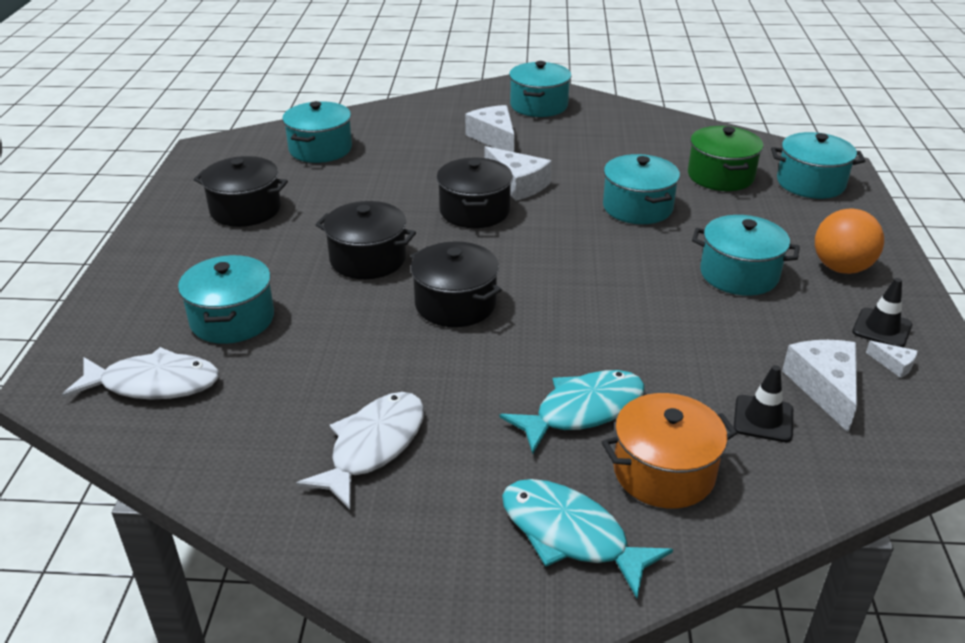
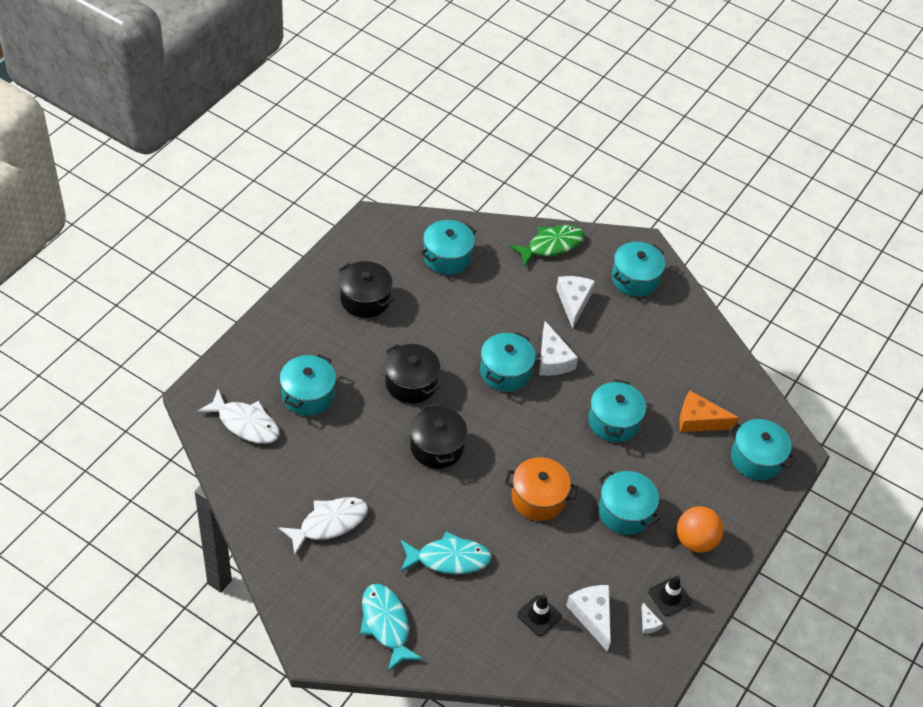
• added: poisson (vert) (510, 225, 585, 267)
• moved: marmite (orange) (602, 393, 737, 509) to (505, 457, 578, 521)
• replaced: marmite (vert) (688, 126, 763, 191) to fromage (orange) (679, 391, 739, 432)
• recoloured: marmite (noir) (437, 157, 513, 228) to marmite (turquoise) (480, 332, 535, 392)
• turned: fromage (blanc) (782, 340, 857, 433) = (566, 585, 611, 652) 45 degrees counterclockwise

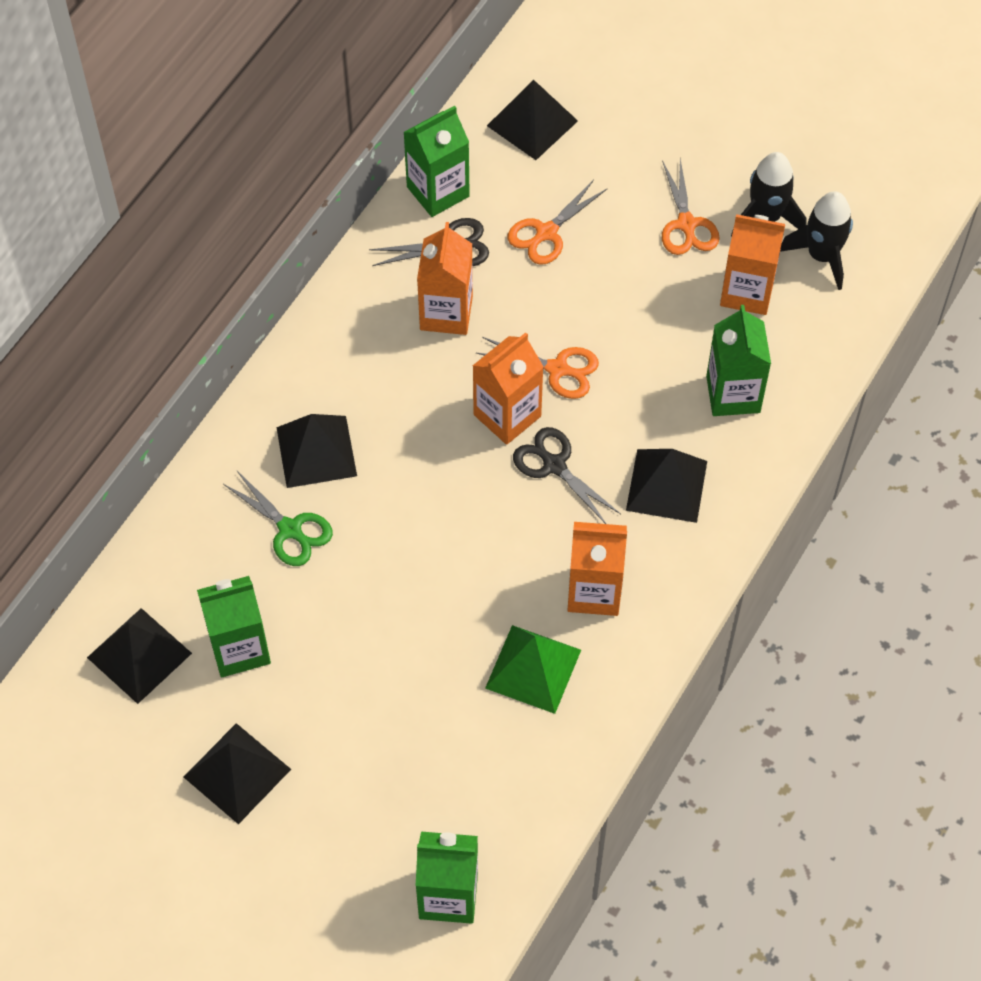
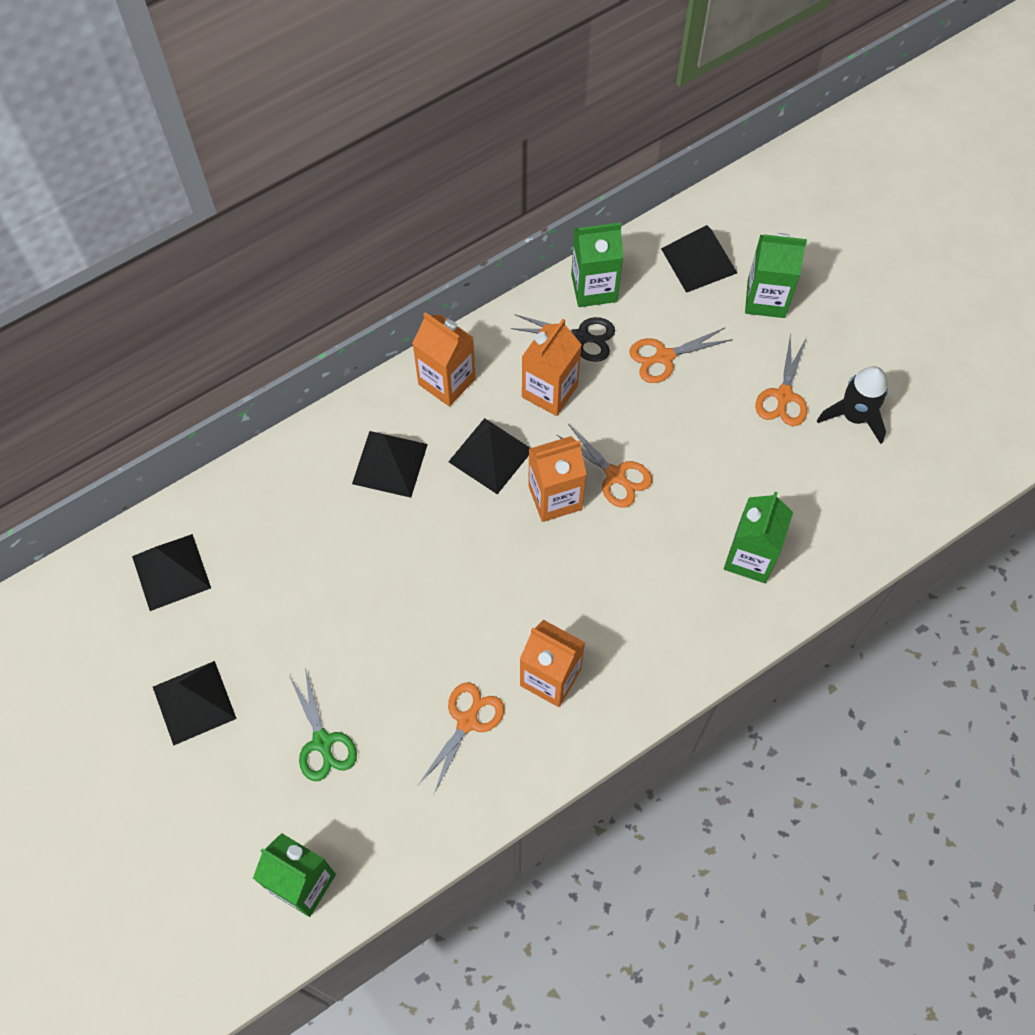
• removed: ciseaux (noir) (513, 427, 621, 524)
• removed: fusée (noir) (780, 191, 853, 290)
• moved: brique de lait (vert) (197, 576, 271, 677) to (745, 233, 807, 318)
• moved: ciseaux (vert) (223, 470, 333, 566) to (289, 668, 357, 781)
• moved: pyramide (noir) (626, 449, 707, 523) to (448, 418, 530, 494)
• moved: brique de lait (orange) (720, 214, 785, 315) to (412, 312, 476, 407)
• replaced: pyramide (vert) (485, 625, 581, 714) to ciseaux (orange) (418, 682, 504, 794)

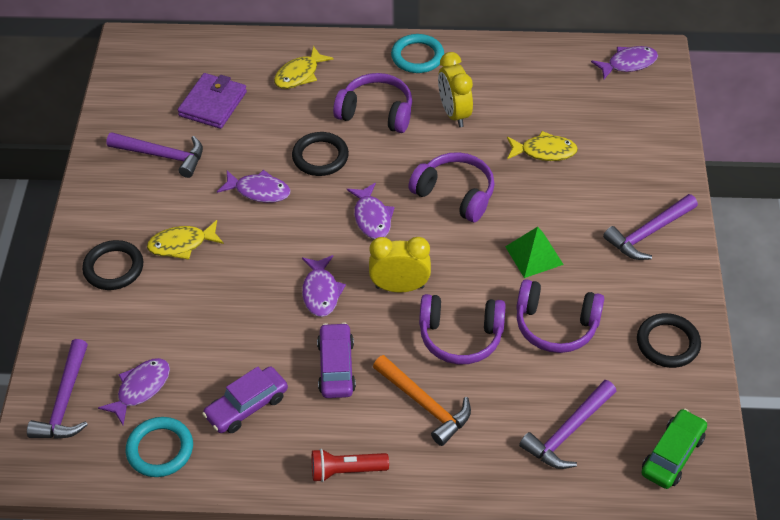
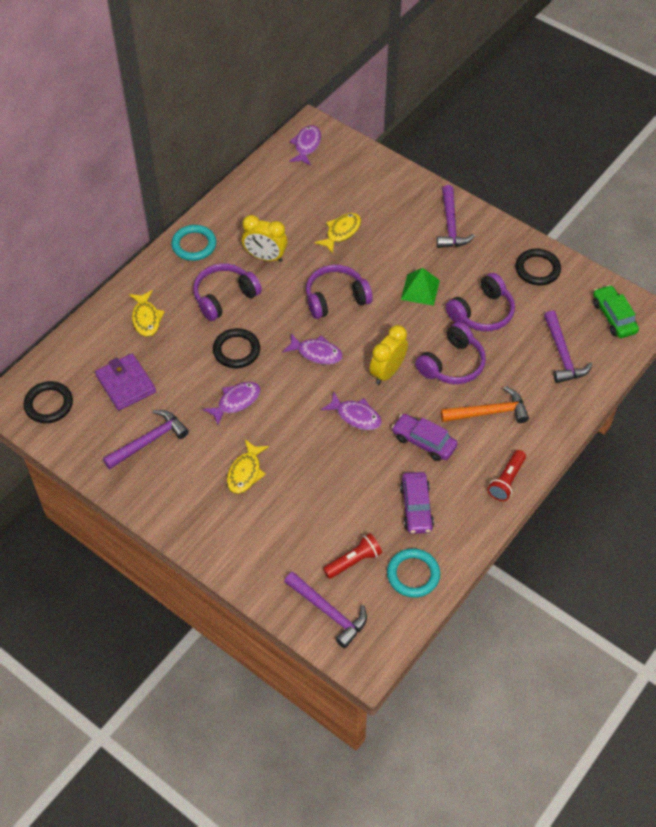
• moved: anneau (noir) (82, 240, 143, 290) to (24, 381, 73, 423)
• replaced: poisson (violet) (98, 358, 170, 425) to lampe de poche (rouge) (323, 533, 382, 579)

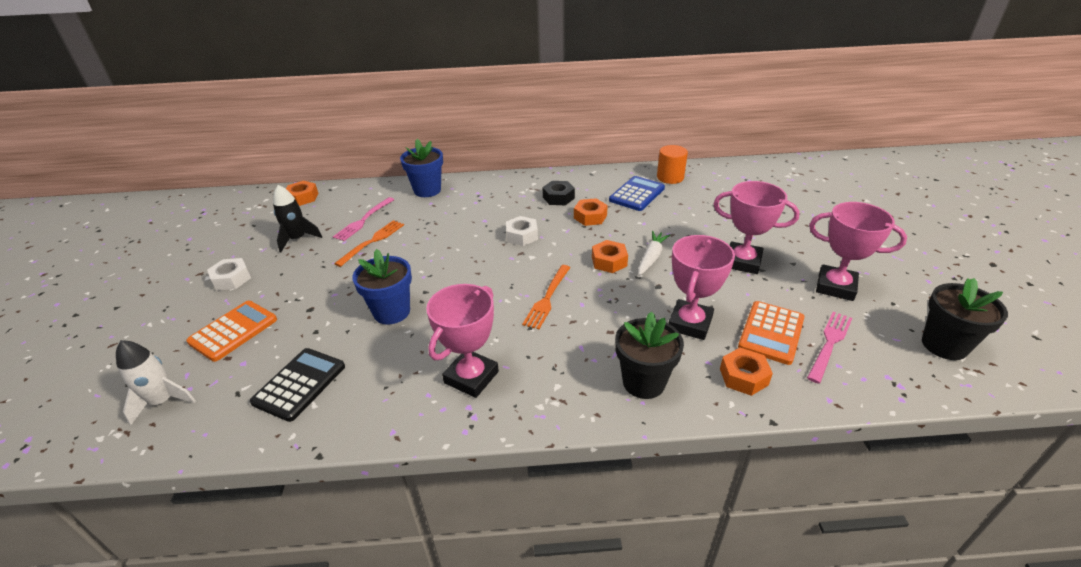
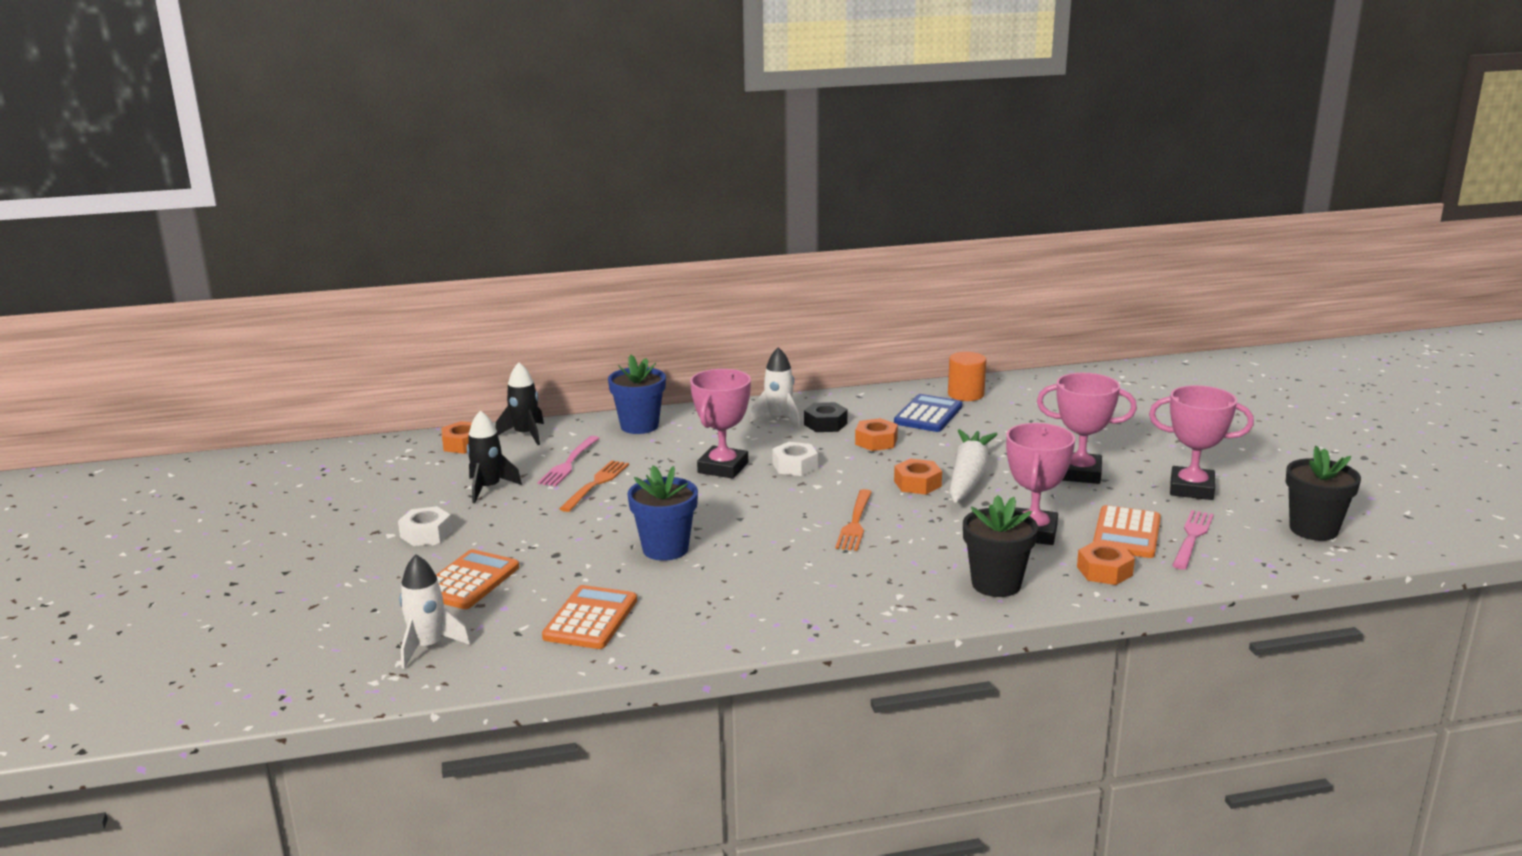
• added: fusée (noir) (496, 362, 544, 445)
• added: fusée (blanc) (750, 347, 800, 428)
• moved: trophée (rose) (426, 284, 499, 398) to (690, 369, 751, 479)
• recoloured: calculatrice (noir) (250, 348, 345, 422) to calculatrice (orange) (542, 585, 637, 649)
• resized: carotte (blanc) (638, 231, 670, 276) = (949, 429, 998, 503) x1.68

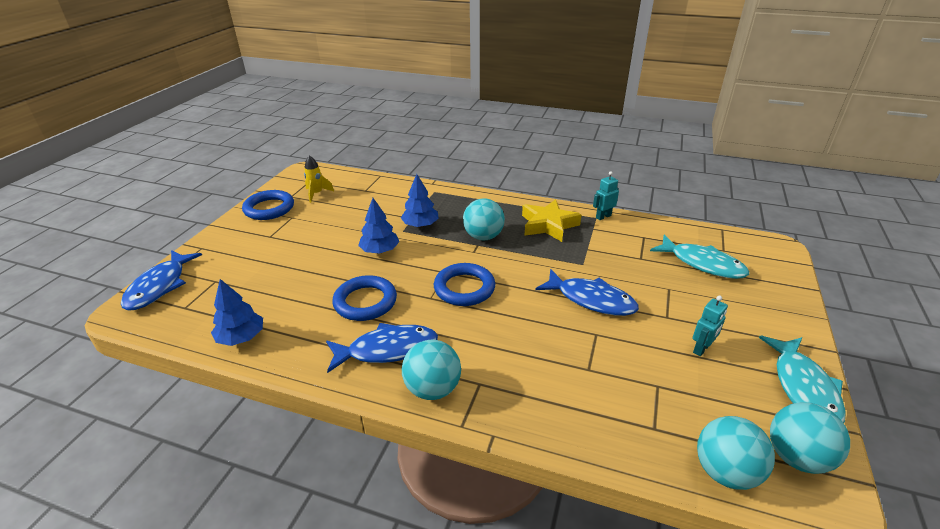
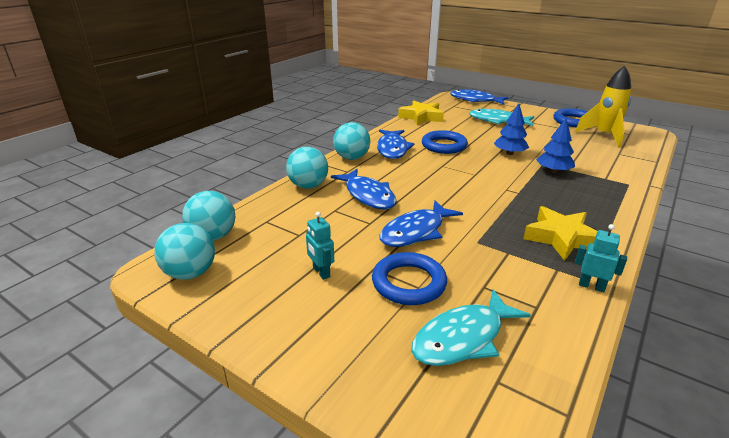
• added: poisson (bleu) (331, 169, 397, 209)
• moved: anneau (bleu) (434, 263, 495, 306) to (372, 252, 447, 305)
• moved: balle (turquoise) (463, 198, 505, 240) to (286, 147, 328, 189)
• moved: poisson (turquoise) (759, 336, 846, 423) to (469, 109, 534, 126)
• replaced: arbre (bleu) (211, 279, 263, 346) to étoile (jaune) (398, 101, 444, 125)
• turned: robot (turquoise) (593, 171, 619, 220) = (575, 224, 627, 292) 45 degrees counterclockwise
• resized: fusée (jaune) (304, 155, 334, 203) = (575, 66, 631, 147) x1.78

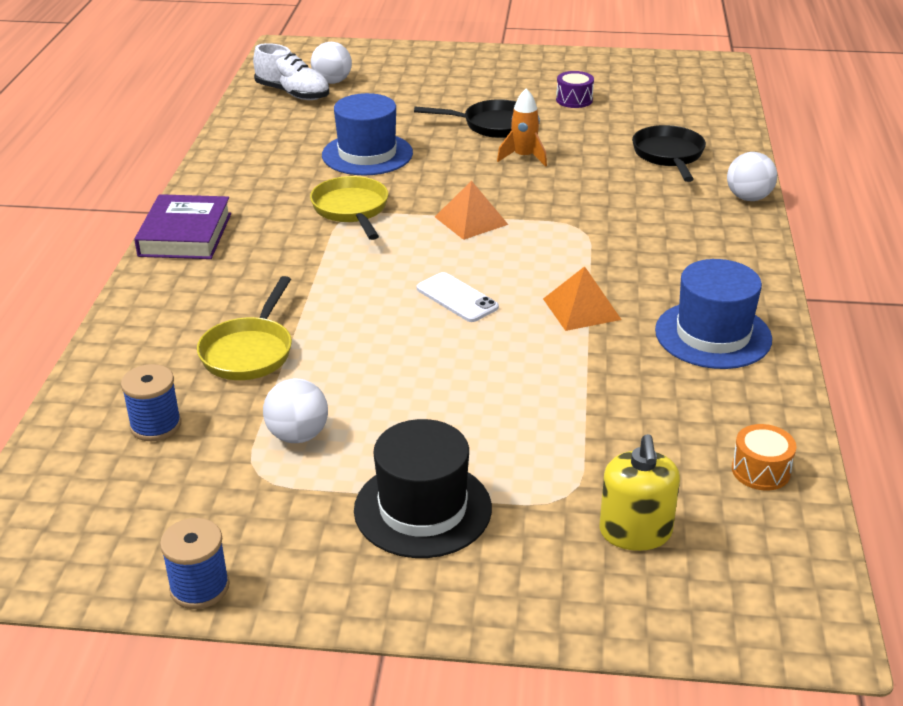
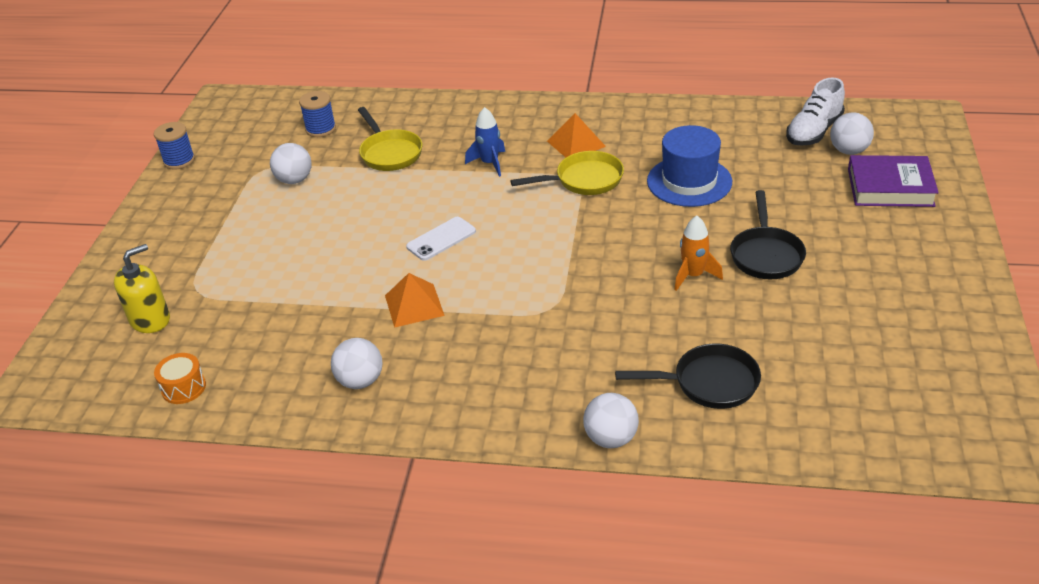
• removed: chapeau (noir) (354, 419, 492, 558)
• removed: tambour (violet) (556, 71, 594, 108)
• added: fusée (bleu) (465, 107, 505, 177)
• moved: livre (violet) (134, 194, 231, 259) to (848, 155, 939, 207)
• moved: pyramide (orange) (435, 181, 508, 240) to (547, 113, 606, 157)
• replaced: chapeau (bleu) (655, 259, 772, 369) to balle (blanc) (331, 338, 382, 389)
• turned: poêle (jaune) (197, 276, 292, 380) = (358, 107, 423, 171) 135 degrees counterclockwise
• turned: distributeur de savon (jaune) (599, 434, 680, 551) = (114, 244, 170, 333) 135 degrees clockwise

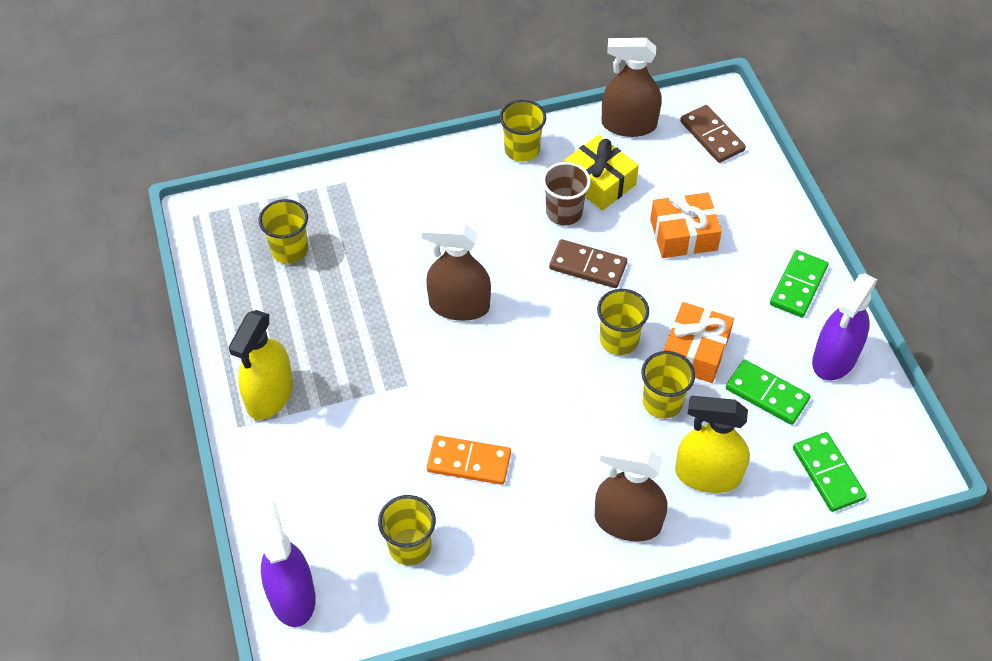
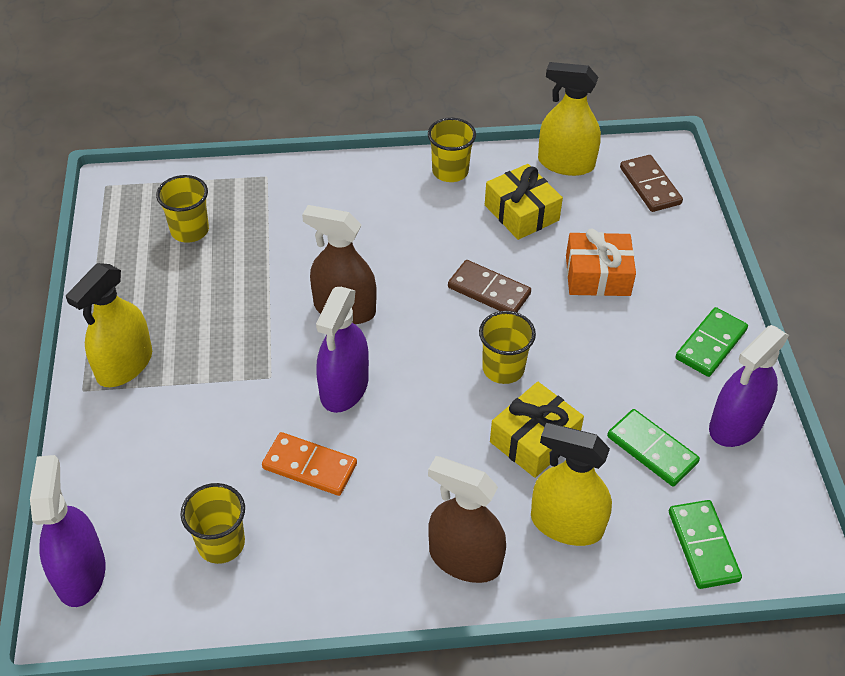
• removed: gobelet (marron) (542, 162, 591, 225)
• removed: cadeau (orange) (664, 302, 734, 383)
• added: vaporisateur (violet) (316, 287, 369, 413)
• replaced: gobelet (jaune) (641, 351, 695, 419) to cadeau (jaune) (490, 382, 584, 478)
• recoloured: vaporisateur (marron) (601, 38, 662, 137) to vaporisateur (jaune) (538, 62, 601, 176)

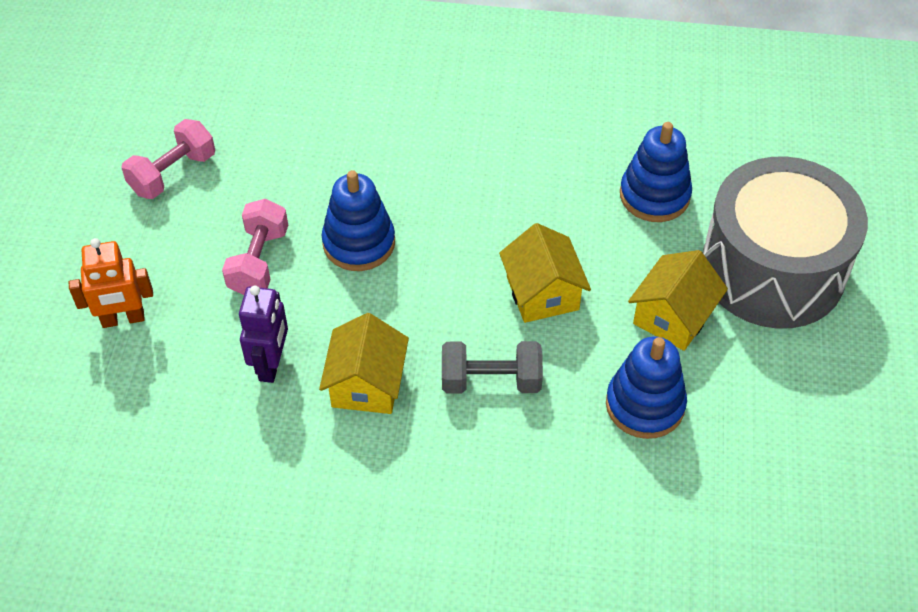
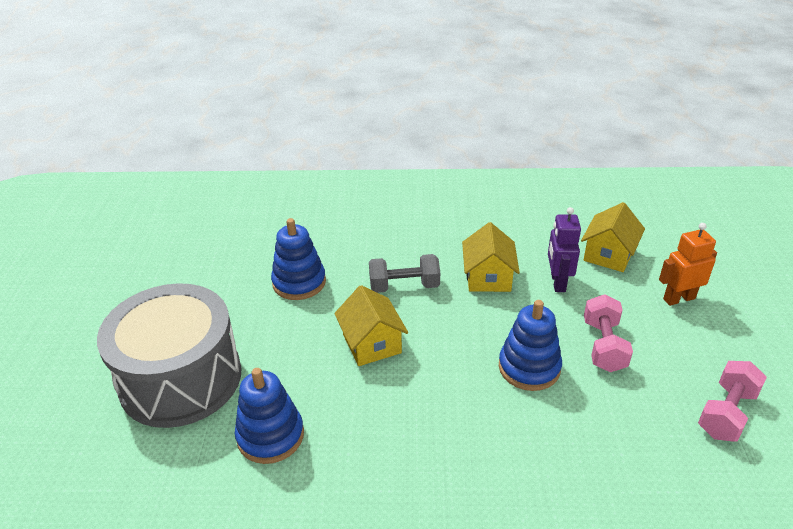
• moved: maison (jaune) (628, 250, 728, 351) to (581, 202, 645, 272)

